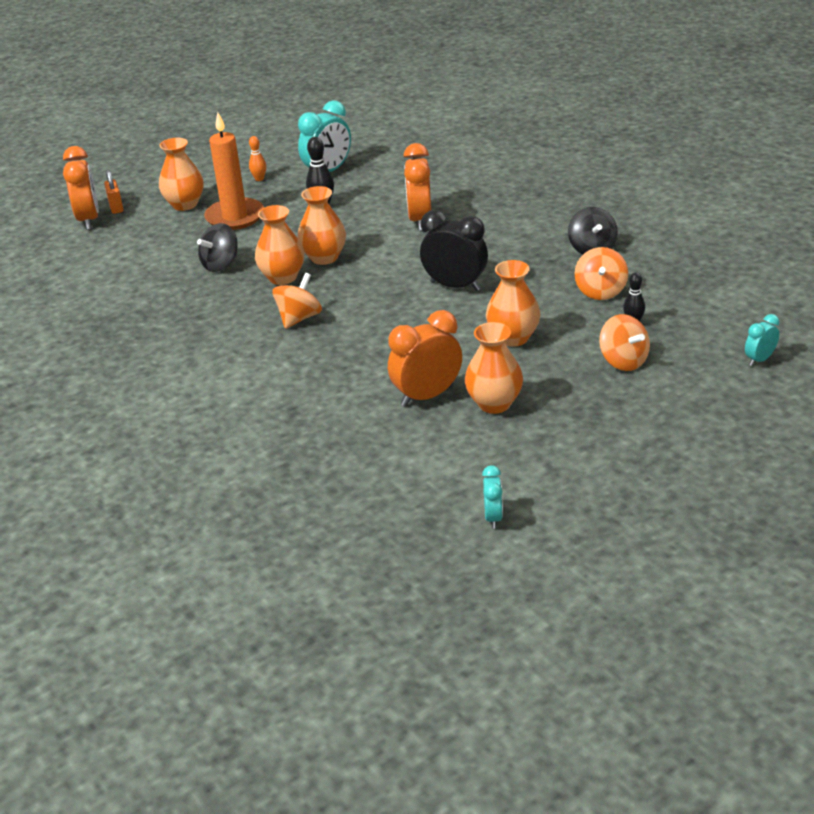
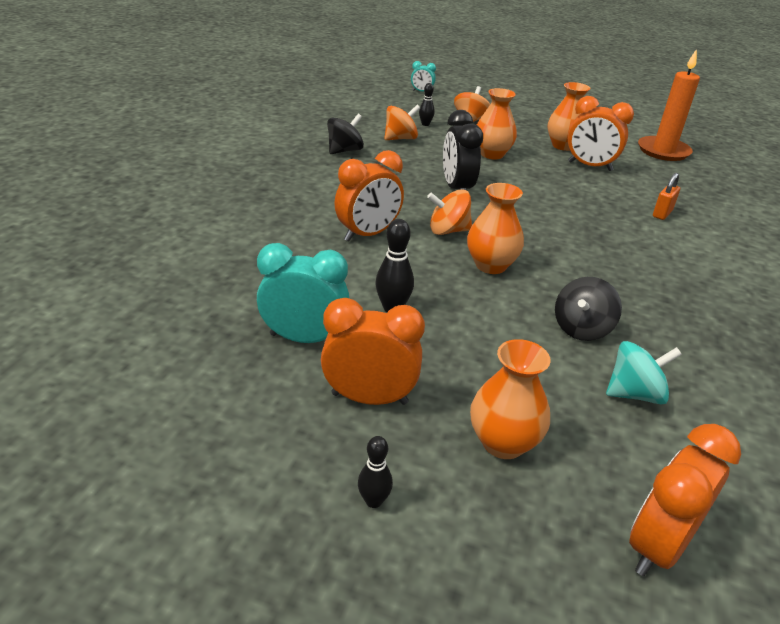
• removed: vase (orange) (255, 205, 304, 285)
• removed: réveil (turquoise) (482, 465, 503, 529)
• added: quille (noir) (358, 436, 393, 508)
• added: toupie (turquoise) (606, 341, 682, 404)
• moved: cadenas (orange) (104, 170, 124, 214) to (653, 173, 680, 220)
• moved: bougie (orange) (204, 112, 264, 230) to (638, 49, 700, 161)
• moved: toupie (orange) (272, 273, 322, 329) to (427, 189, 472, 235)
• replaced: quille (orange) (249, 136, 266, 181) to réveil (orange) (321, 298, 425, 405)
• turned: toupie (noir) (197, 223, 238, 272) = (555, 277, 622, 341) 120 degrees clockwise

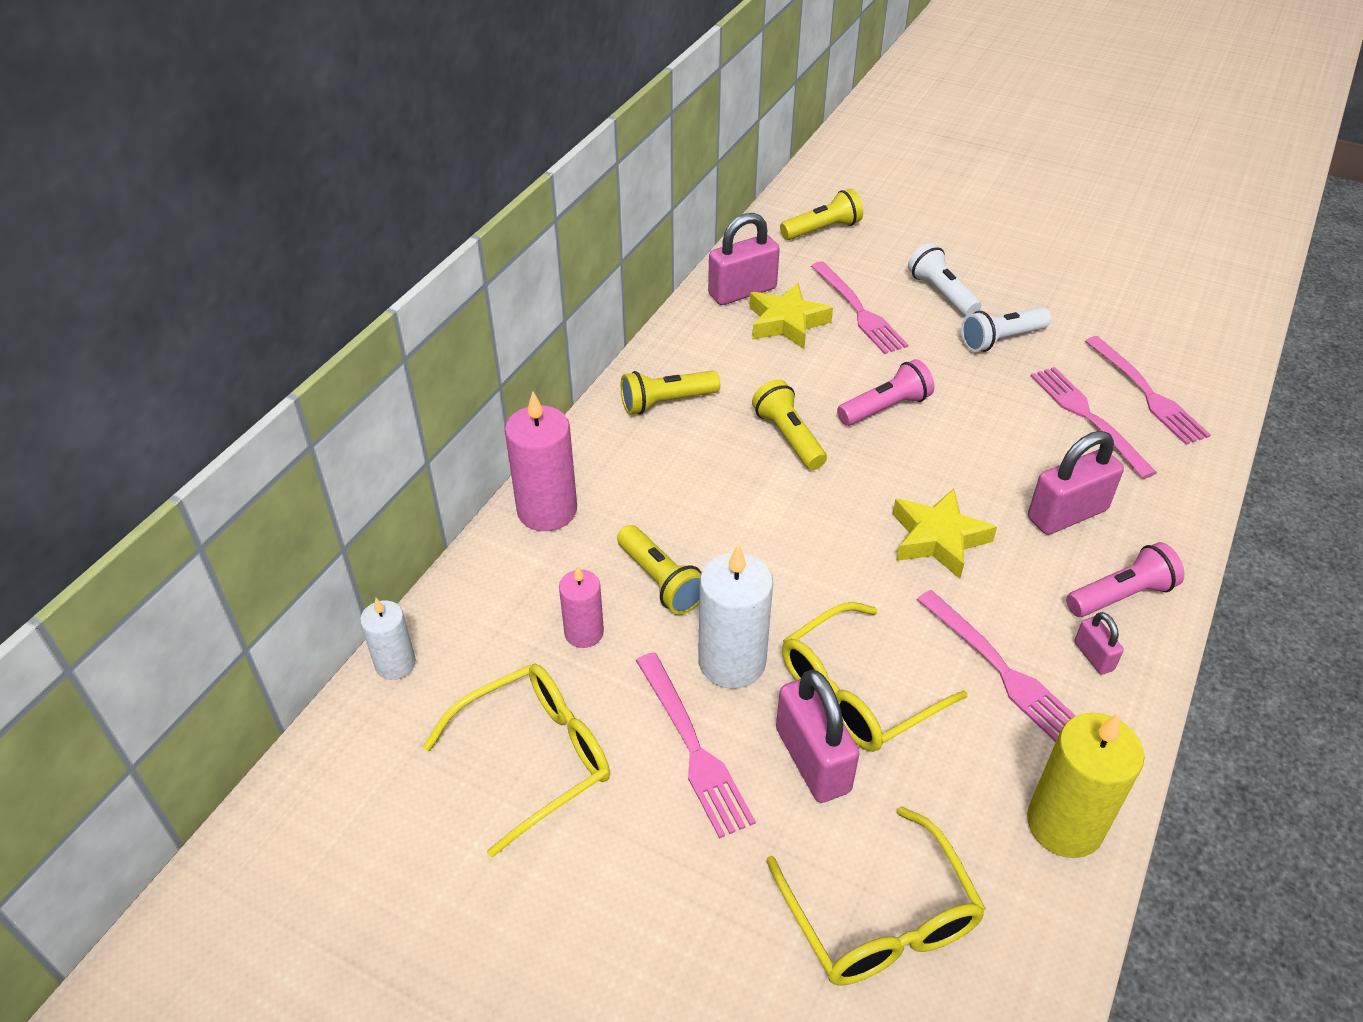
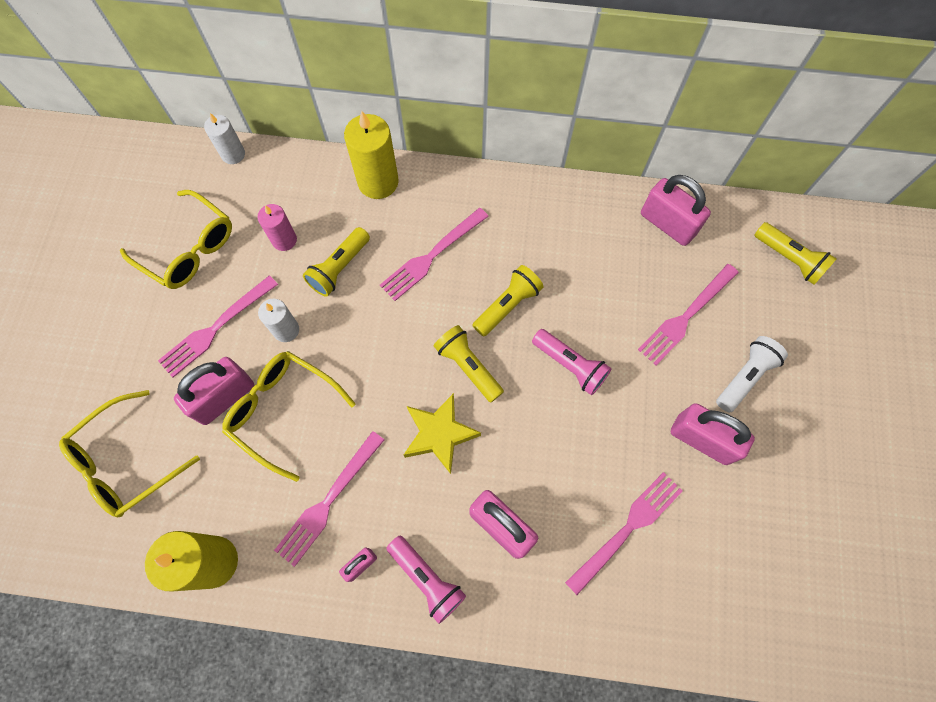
• removed: étoile (jaune) (749, 283, 833, 349)
• moved: lampe de poche (jaune) (621, 370, 720, 415) to (434, 325, 504, 402)
• moved: fourchette (rose) (1085, 336, 1211, 445) to (380, 208, 489, 301)
• replaced: lampe de poche (blanc) (961, 307, 1051, 352) to cadenas (rose) (671, 403, 755, 465)
• recoloured: bougie (rose) (505, 392, 577, 531) to bougie (jaune) (344, 111, 399, 199)
• resized: bougie (blanc) (698, 544, 773, 689) = (258, 299, 299, 342) x0.60

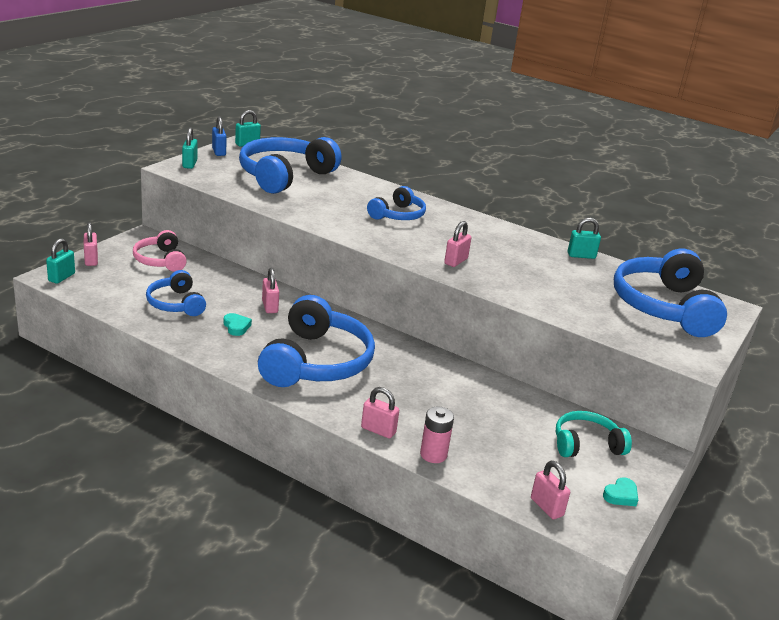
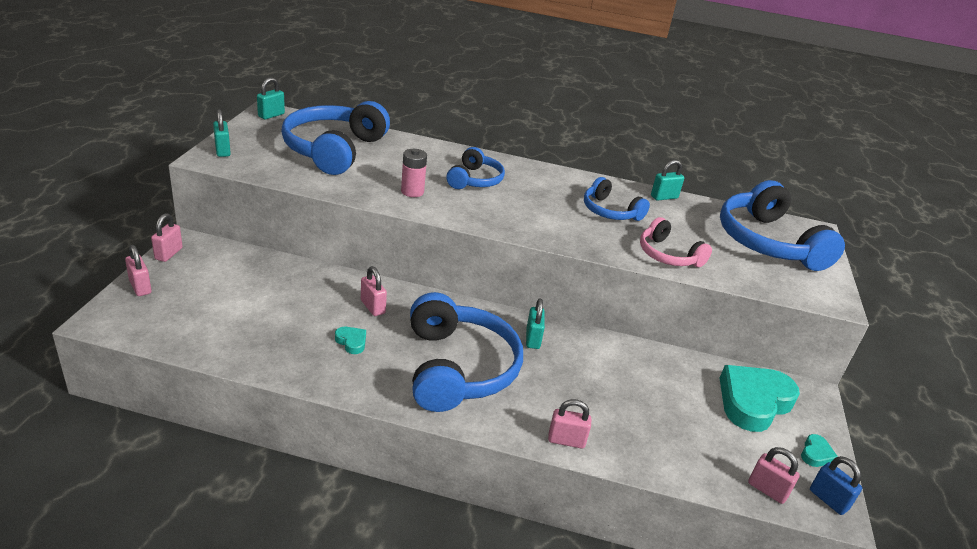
• moved: cadenas (turquoise) (46, 238, 75, 284) to (526, 298, 545, 349)
• moved: casque audio (rose) (133, 230, 187, 272) to (640, 217, 712, 267)
• moved: casque audio (bleu) (146, 270, 206, 316) to (584, 177, 650, 221)
• moved: cadenas (bleu) (212, 116, 227, 156) to (810, 456, 862, 515)
• moved: pile (rose) (420, 407, 454, 463) to (401, 149, 427, 197)
• moved: cadenas (rose) (444, 221, 471, 267) to (151, 213, 183, 262)
• replaced: casque audio (turquoise) (556, 411, 632, 457) to cœur (turquoise) (720, 365, 800, 432)

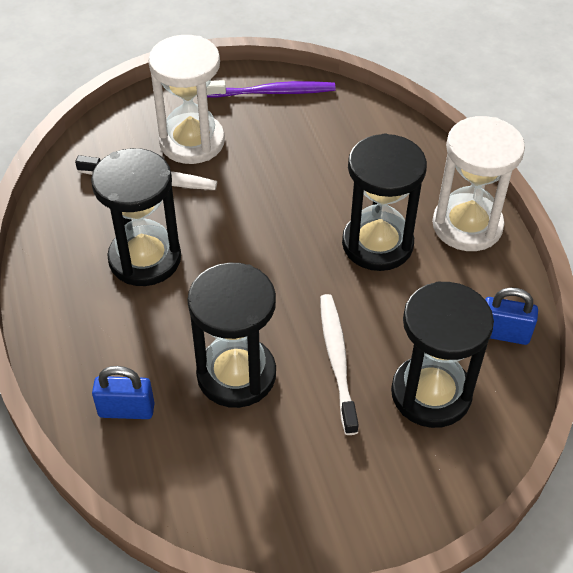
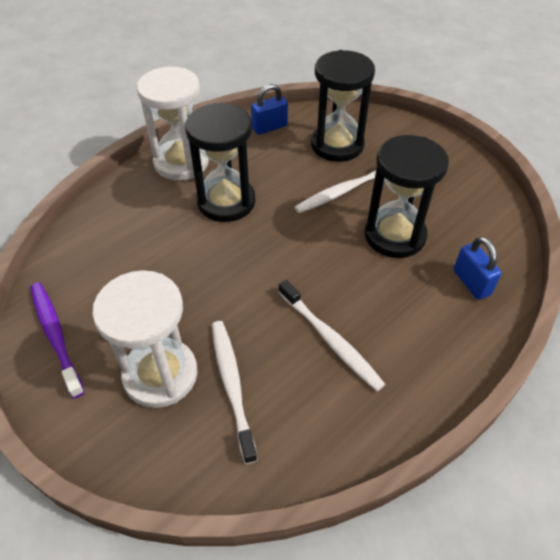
• replaced: sablier (noir) (91, 148, 181, 286) to brosse à dents (blanc) (279, 280, 386, 391)
• turned: cadenas (bleu) (485, 287, 538, 345) = (251, 84, 288, 135) 75 degrees clockwise

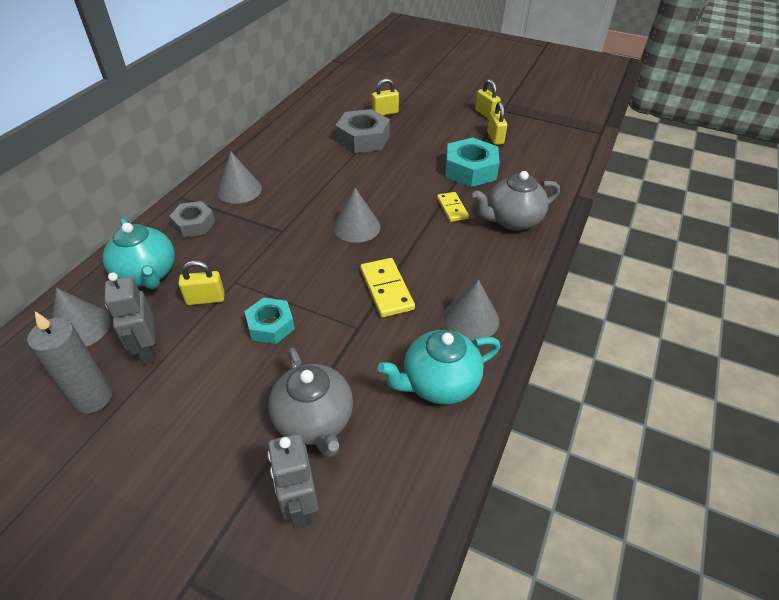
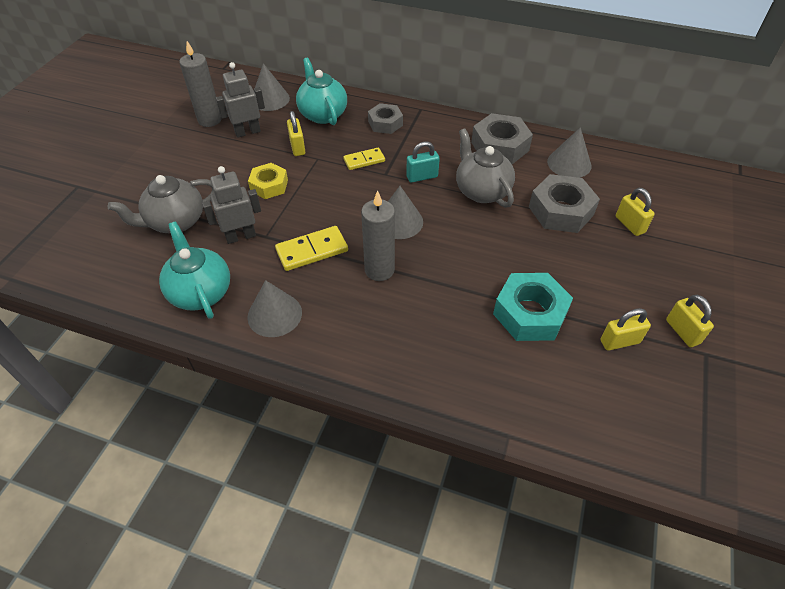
• added: bougie (gris) (361, 190, 395, 281)
• added: cadenas (turquoise) (406, 142, 440, 183)
• added: écrou (gris) (471, 113, 533, 164)
• moved: cône (gris) (217, 152, 262, 204) to (547, 127, 591, 178)
• moved: robot (gris) (268, 433, 318, 529) to (202, 166, 261, 244)
• moved: domino (jaune) (437, 192, 469, 222) to (343, 148, 385, 170)
• moved: théière (gris) (472, 171, 560, 231) to (456, 128, 515, 208)
• recoloured: écrou (turquoise) (244, 297, 295, 344) to écrou (jaune) (248, 163, 288, 199)
• turned: théière (turquoise) (103, 218, 175, 289) = (296, 58, 347, 125) 105 degrees clockwise
• turned: cadenas (jaune) (475, 79, 501, 119) = (666, 295, 714, 347) 75 degrees counterclockwise

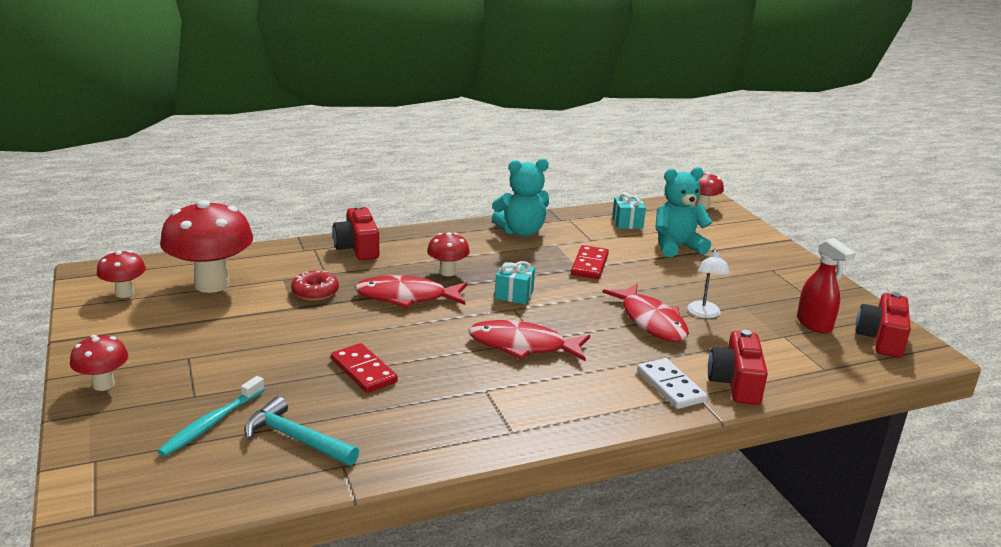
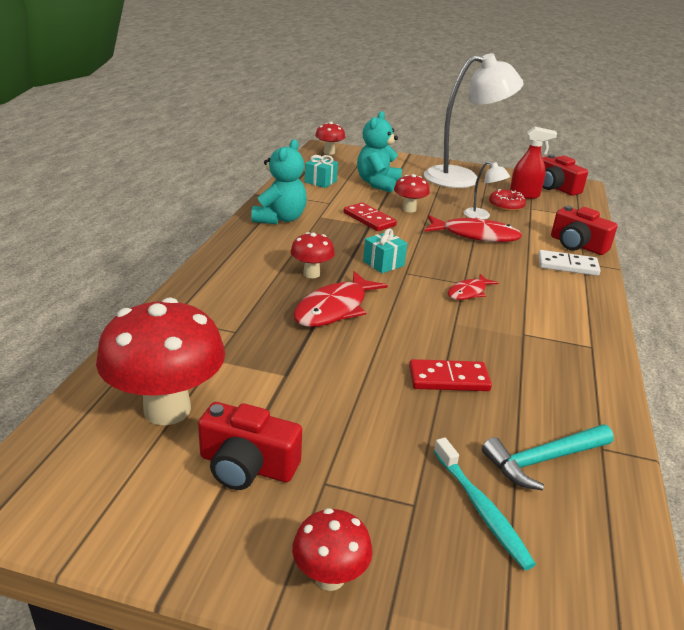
• added: lampe (blanc) (424, 53, 524, 188)
• moved: champignon (rouge) (97, 250, 146, 298) to (394, 174, 430, 212)
• moved: beignet (rouge) (291, 270, 339, 301) to (489, 189, 526, 211)
• moved: appareil photo (rouge) (333, 205, 379, 260) to (198, 402, 302, 490)
• resized: poisson (rouge) (468, 320, 590, 361) = (448, 274, 498, 300) x0.57

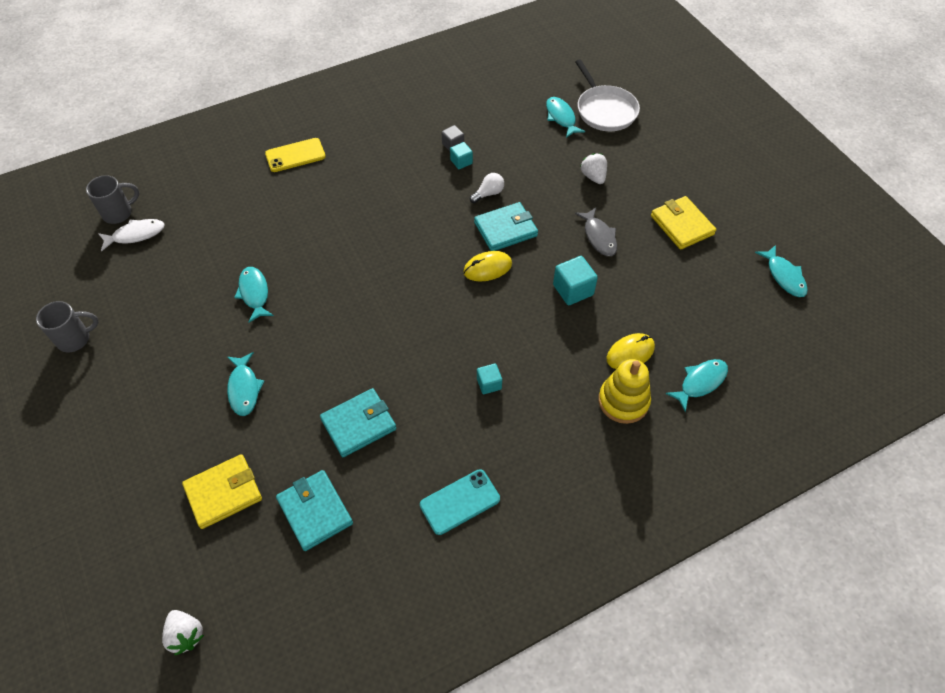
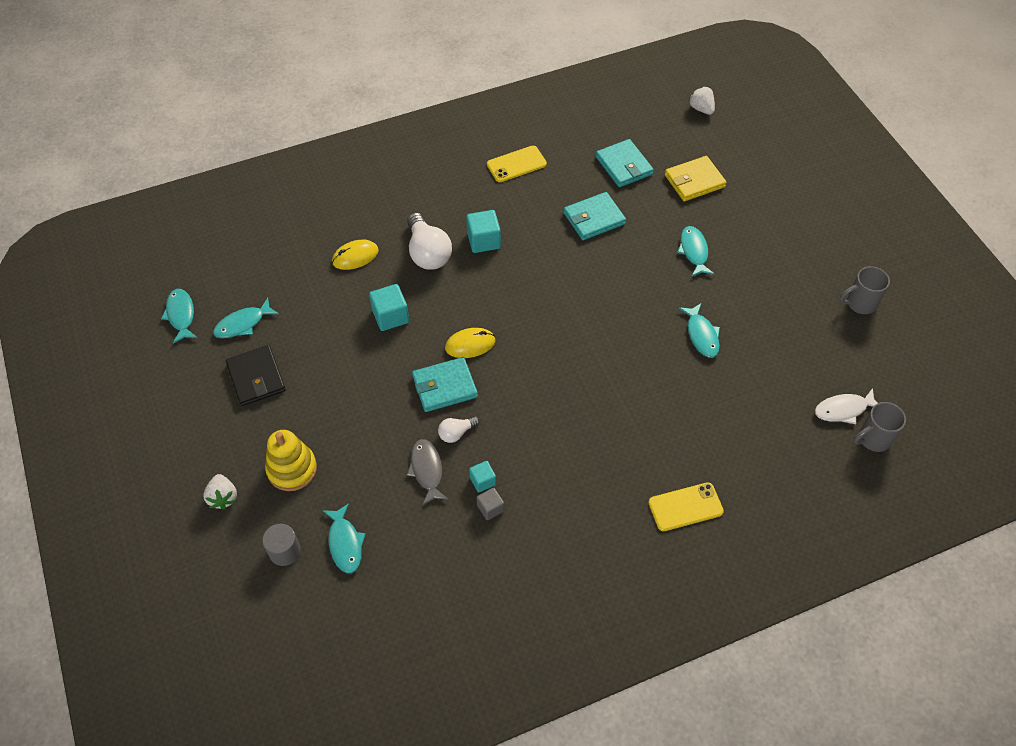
• added: ampoule (blanc) (407, 213, 452, 270)
• moved: poisson (gris) (575, 208, 617, 256) to (407, 439, 449, 506)
• moved: fraise (blanc) (580, 153, 607, 184) to (203, 474, 237, 510)
• moved: jouet à empiler (jaune) (598, 359, 651, 424) to (265, 430, 317, 491)
• moved: poisson (turquoise) (665, 359, 728, 412) to (213, 298, 279, 338)
• replaced: poêle (blanc) (575, 59, 640, 131) to cylindre (gris) (262, 524, 301, 566)
• recoloured: téléphone (turquoise) (420, 469, 500, 535) to téléphone (jaune) (487, 146, 547, 182)
• recoloured: portefeuille (jaune) (651, 196, 716, 250) to portefeuille (noir) (226, 345, 286, 406)
• resized: cube (turquoise) (477, 363, 502, 394) = (466, 210, 501, 253) x1.64

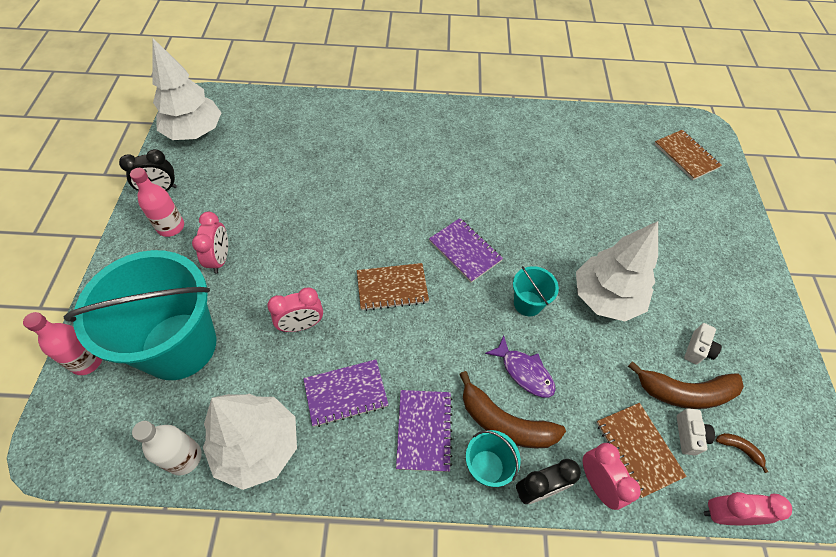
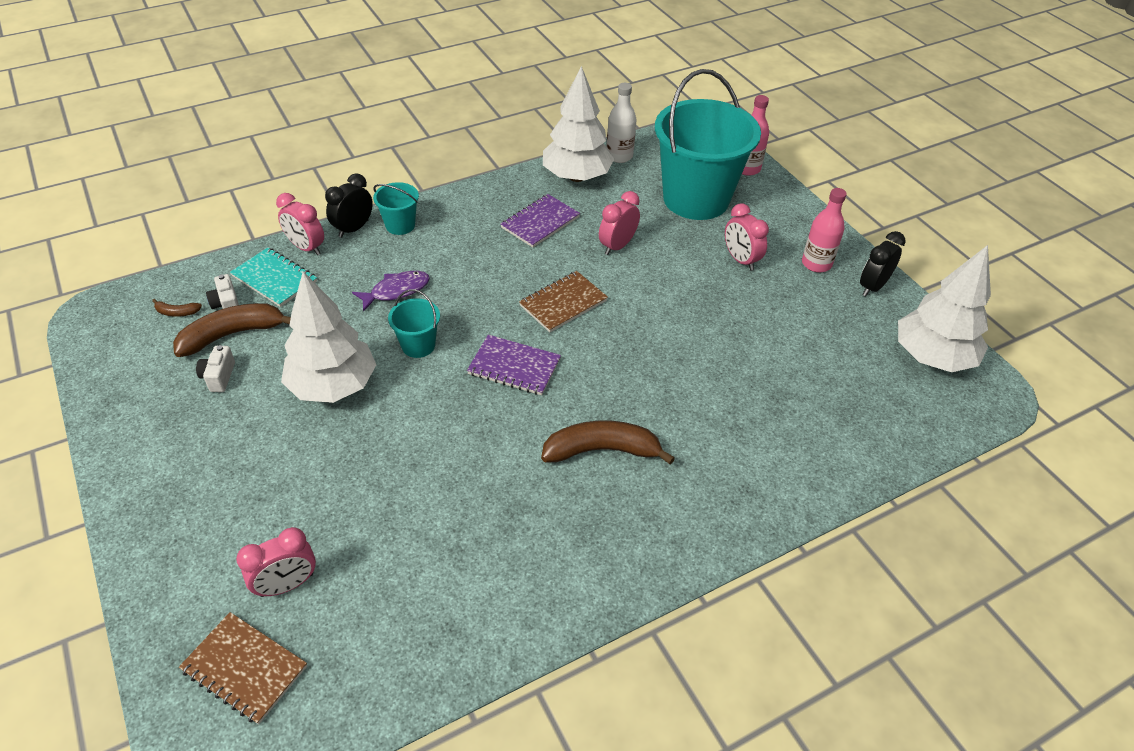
• removed: carnet (violet) (396, 390, 453, 472)
• moved: banane (marron) (459, 371, 566, 448) to (541, 421, 675, 465)
• moved: réveil (rose) (704, 492, 792, 525) to (236, 527, 316, 597)
• recoloured: carnet (marron) (596, 403, 687, 498) to carnet (turquoise) (230, 247, 317, 307)
• turned: poisson (violet) (485, 335, 556, 398) = (352, 271, 430, 312) 135 degrees clockwise

